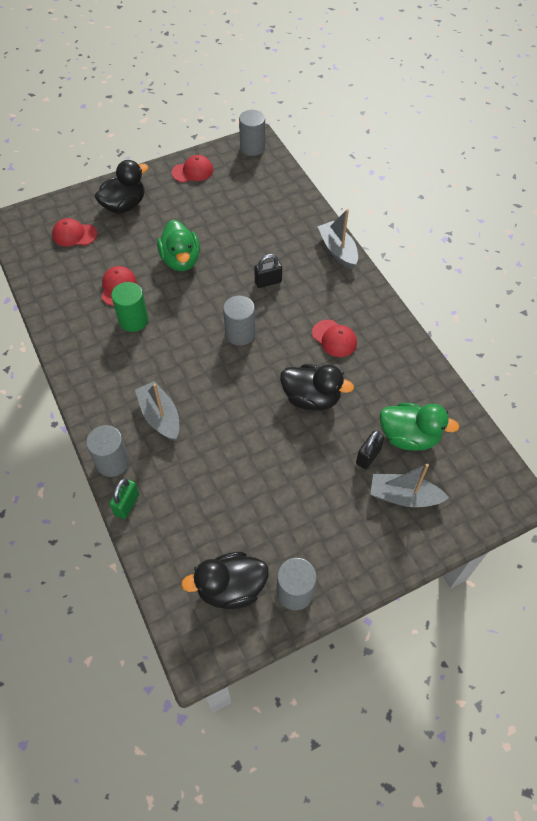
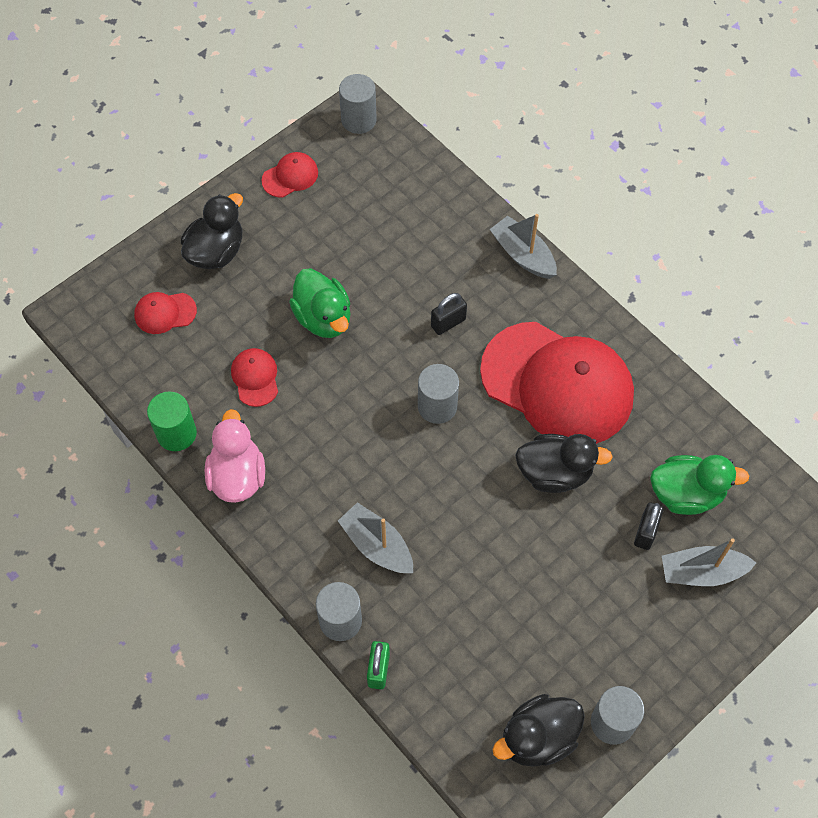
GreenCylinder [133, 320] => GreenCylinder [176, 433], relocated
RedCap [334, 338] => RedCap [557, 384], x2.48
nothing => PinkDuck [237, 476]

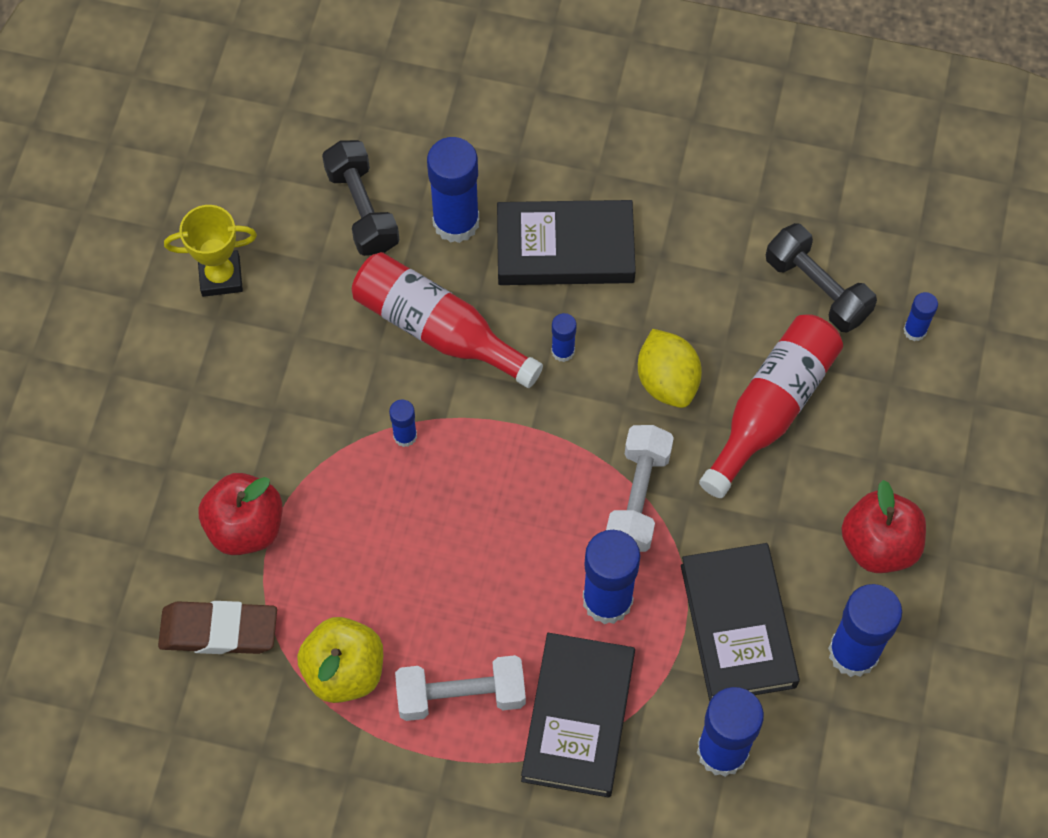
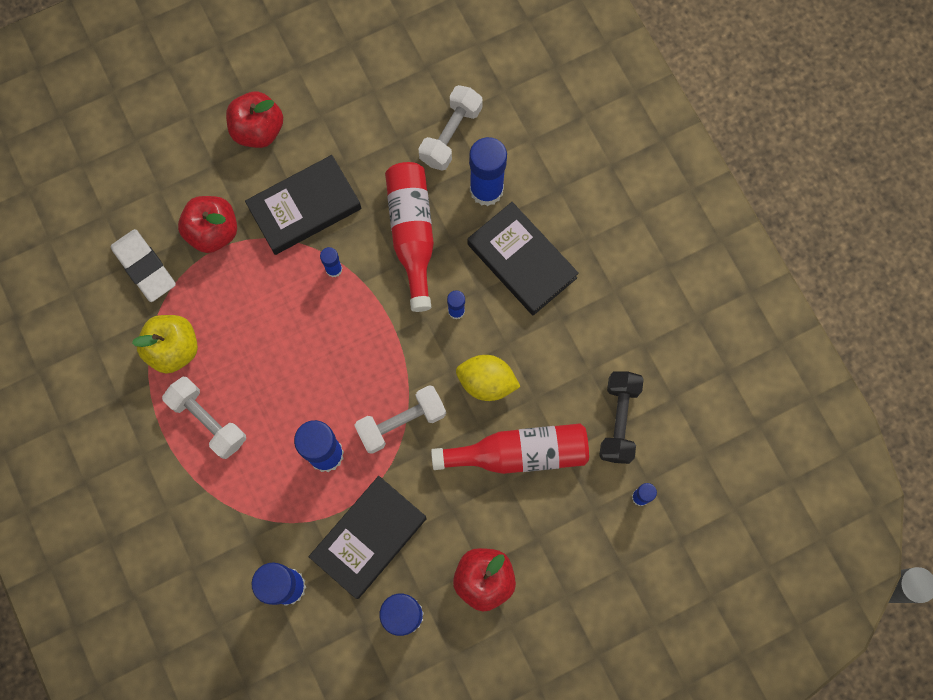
BlackDumbbell [362, 209] => WhiteDumbbell [451, 135]
YellowTrophy [221, 276] => nothing
YellowLemon [667, 381] => YellowLemon [486, 382], 75 degrees clockwise
BrownEraser [219, 631] => WhiteEraser [145, 267]
BlackBook [578, 718] => BlackBook [305, 208], relocated
nothing => RedApple [258, 130]

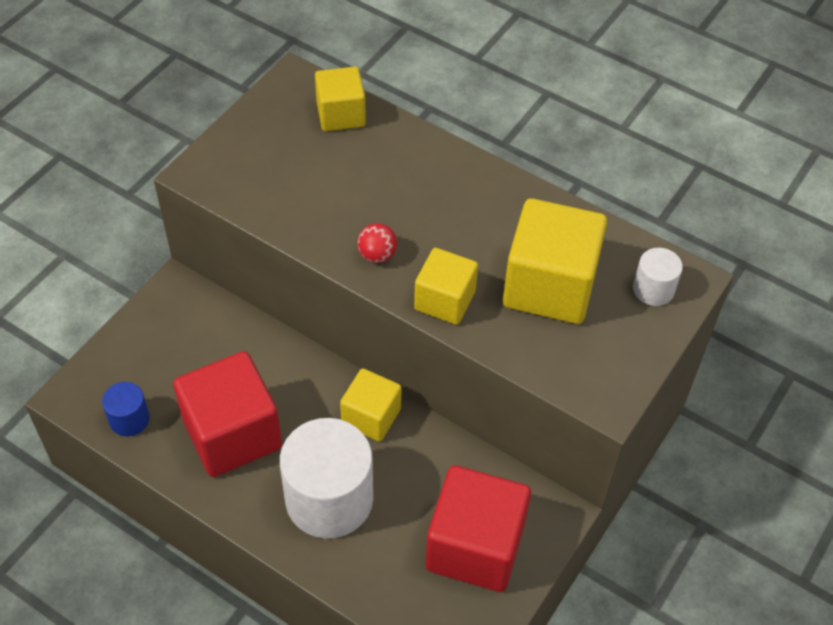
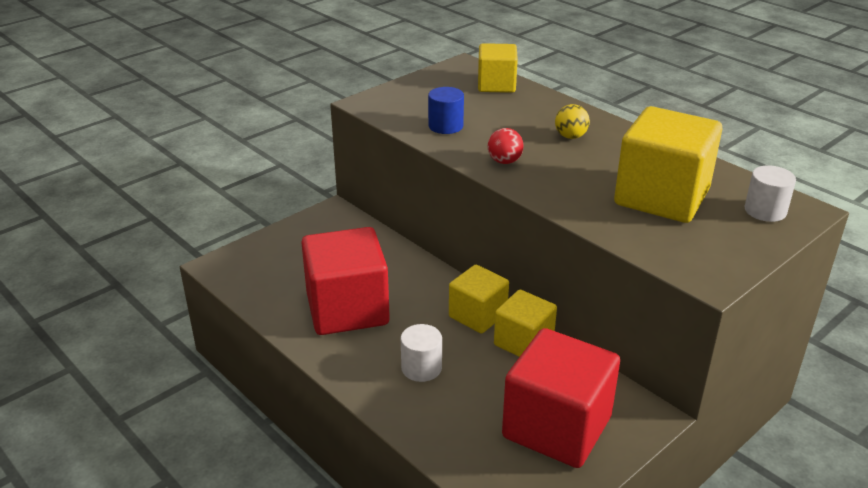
YellowCube [445, 300] => YellowCube [523, 342], relocated
BlueCylinder [129, 419] => BlueCylinder [445, 126], relocated
WhiteCylinder [329, 499] => WhiteCylinder [421, 368], x0.47
nothing => YellowBall [570, 136]

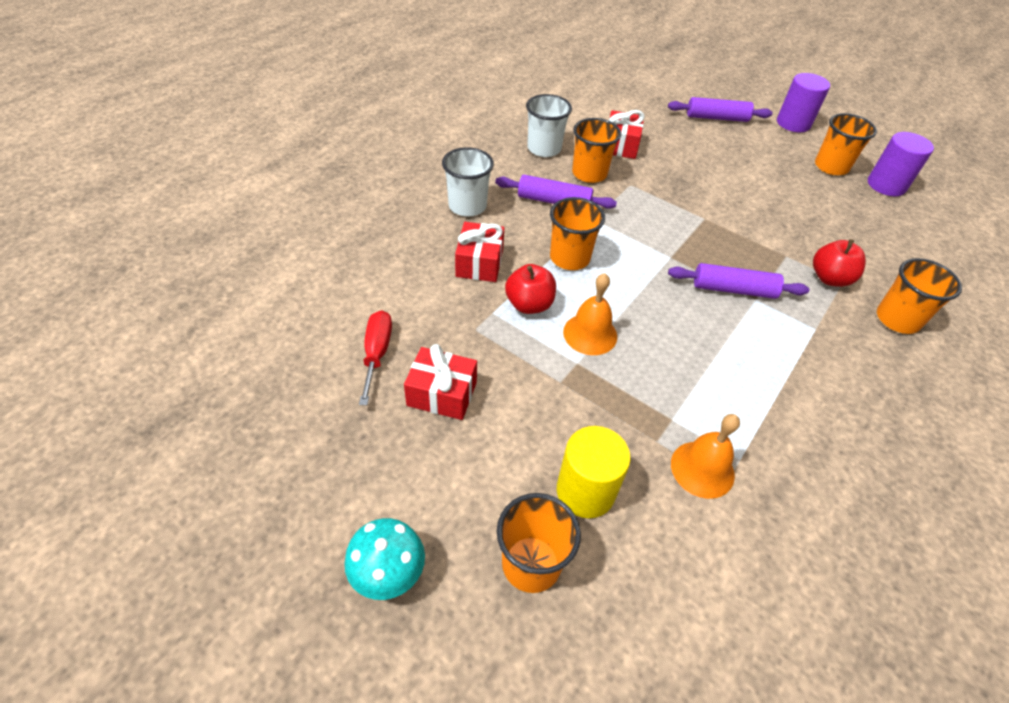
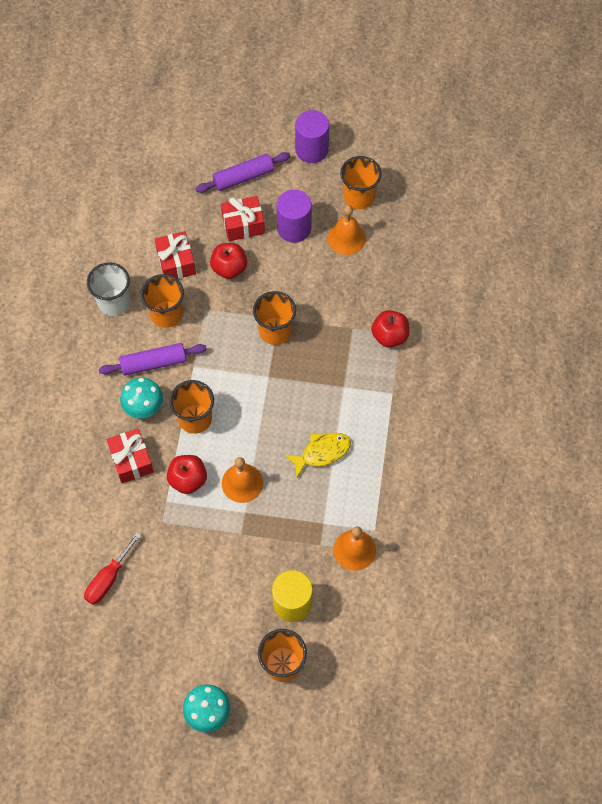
PurpleCylinder [886, 185] => PurpleCylinder [294, 228], relocated
WhiteCup [467, 206] => nothing
OrangeCup [897, 319] => OrangeCup [275, 331], relocated
PurpleRollingPin [733, 289] => nothing
RedScrewdriver [377, 353] => RedScrewdriver [108, 579], 120 degrees counterclockwise
RedGift [442, 394] => RedGift [243, 225], relocated
nothing => OrangeBell [346, 238]
nothing => RedApple [229, 268]
nothing => TurquoiseMushroom [143, 407]
nothing => YellowFish [322, 452]

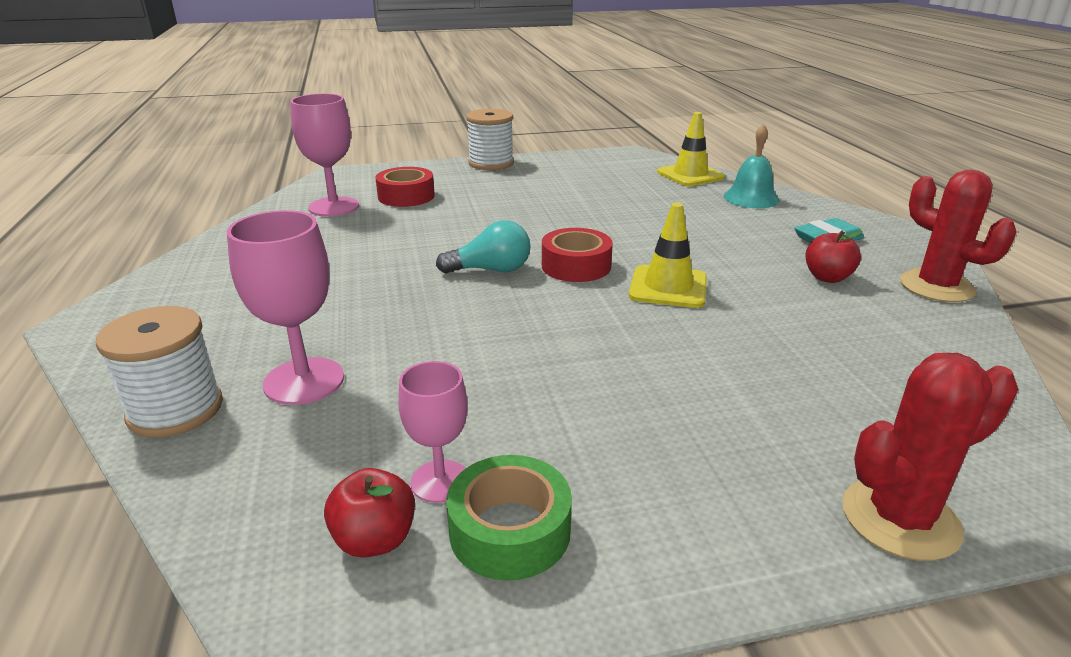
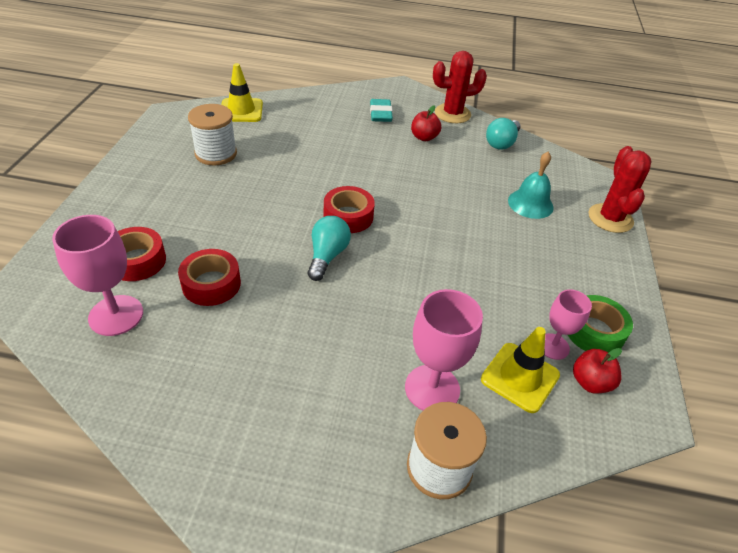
WhiteSpool [491, 163] => WhiteSpool [216, 154], relocated
TurquoiseBell [751, 198] => TurquoiseBell [530, 204], relocated
YellowTrafficCone [668, 287] => YellowTrafficCone [520, 377], relocated
nothing => TurquoiseLightBulb [501, 143]
nothing => RedTape [211, 284]

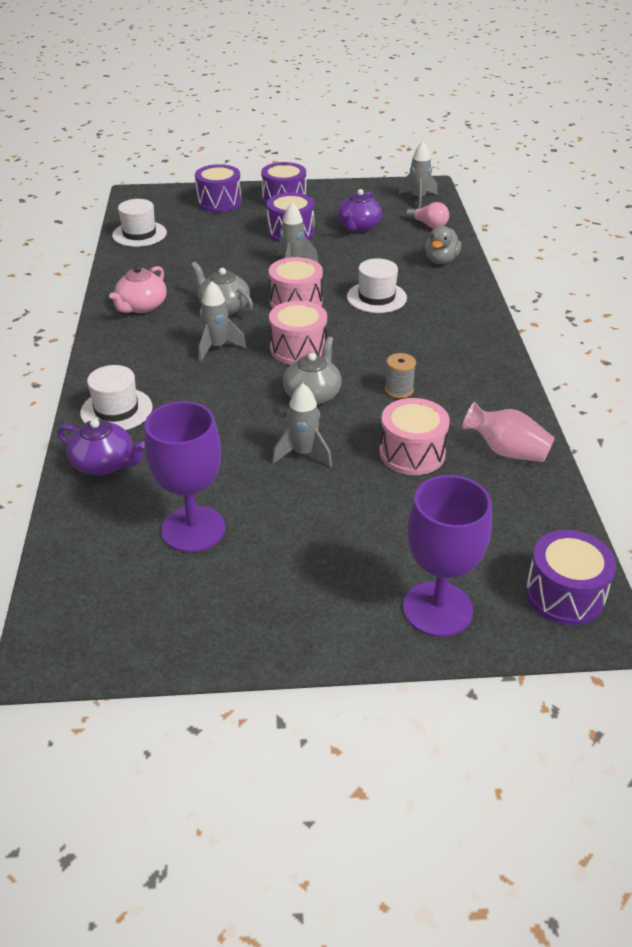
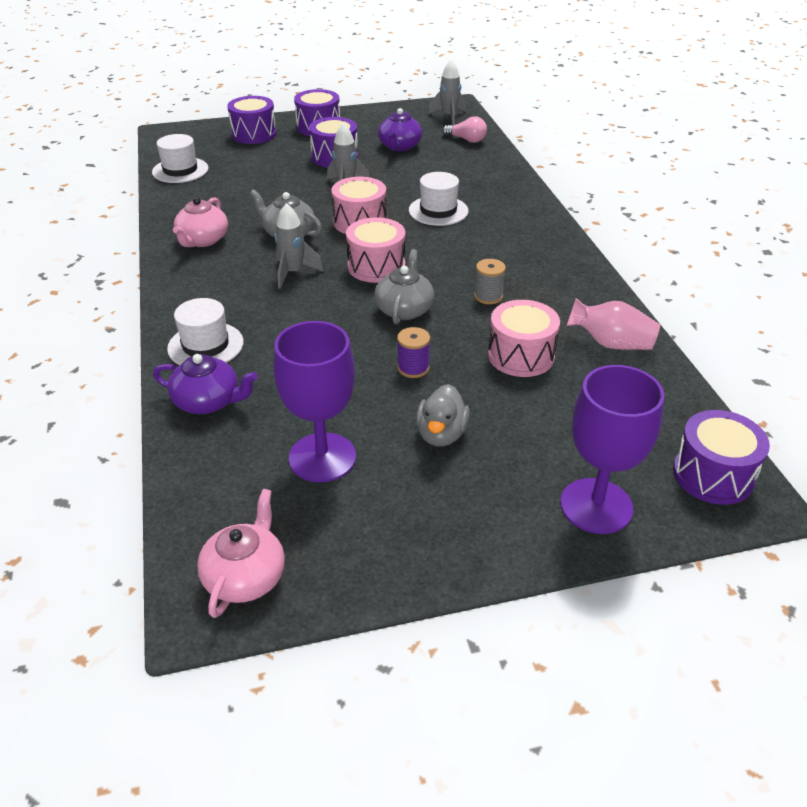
GreyDuck [441, 260] => GreyDuck [441, 434], relocated
GreyRocket [303, 453] => PurpleSpool [413, 368]
nothing => PinkTeapot [246, 576]

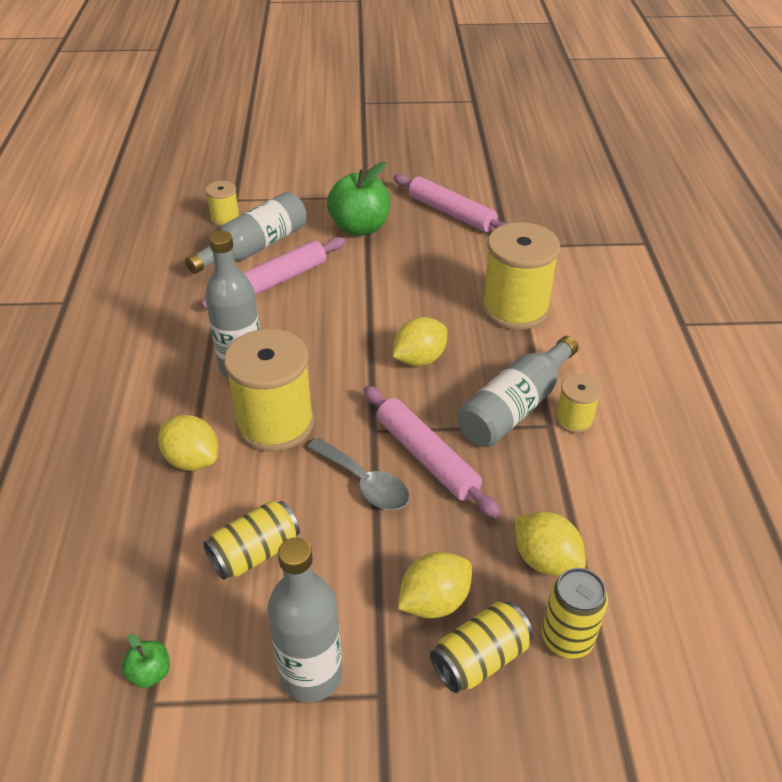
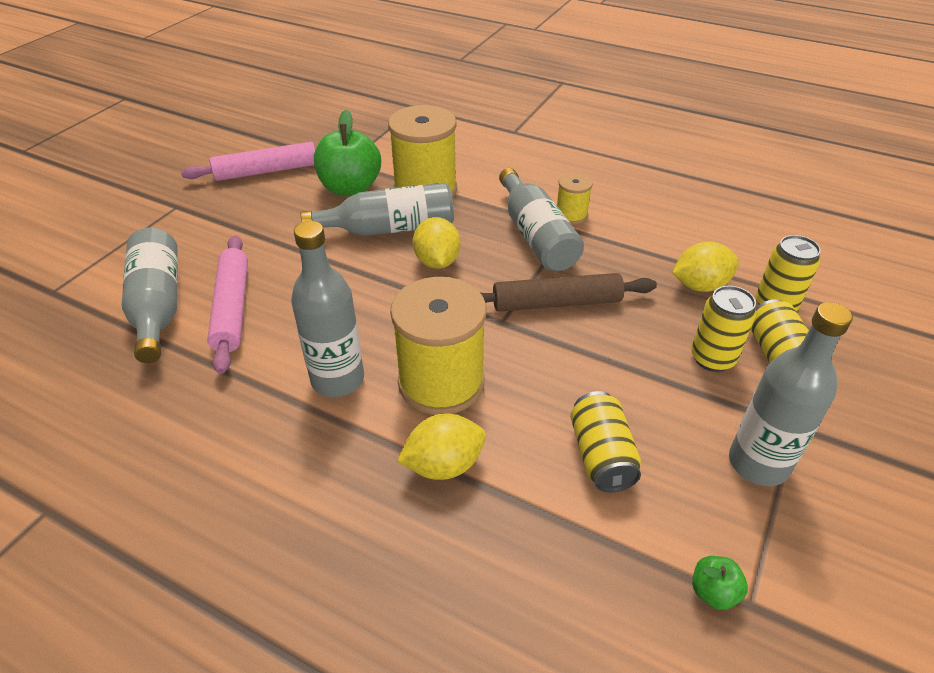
GreenApple [360, 228] => GreenApple [350, 188], relocated
YellowSpool [225, 219] => nothing
PinkRollingPin [427, 457] => BrownRollingPin [557, 303]
GreySpoon [364, 483] => nothing
YellowLemon [434, 601] => YellowCan [712, 358]
nothing => GreyBottle [389, 229]

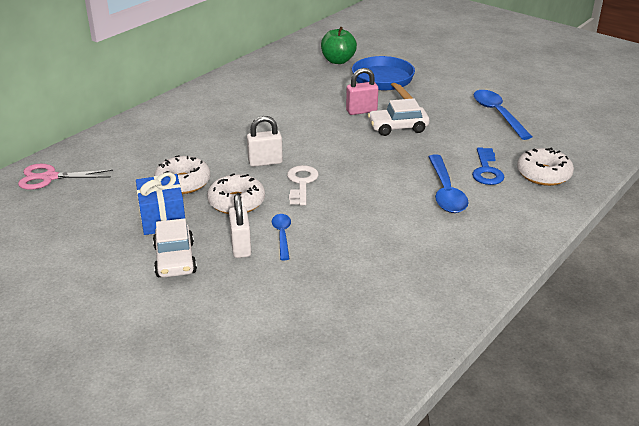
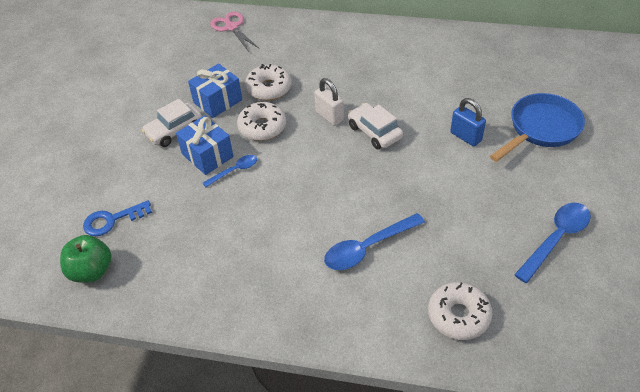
GreenApple [338, 61] => GreenApple [92, 271], relocated
PinkPadlock [361, 111] => BluePadlock [465, 137]
WhiteCar [398, 127] => WhiteCar [374, 132], relocated
BlueKey [486, 170] => BlueKey [112, 220], relocated
WhiteKey [301, 183] => nothing
WhitePadlock [241, 247] => BlueGift [207, 155]

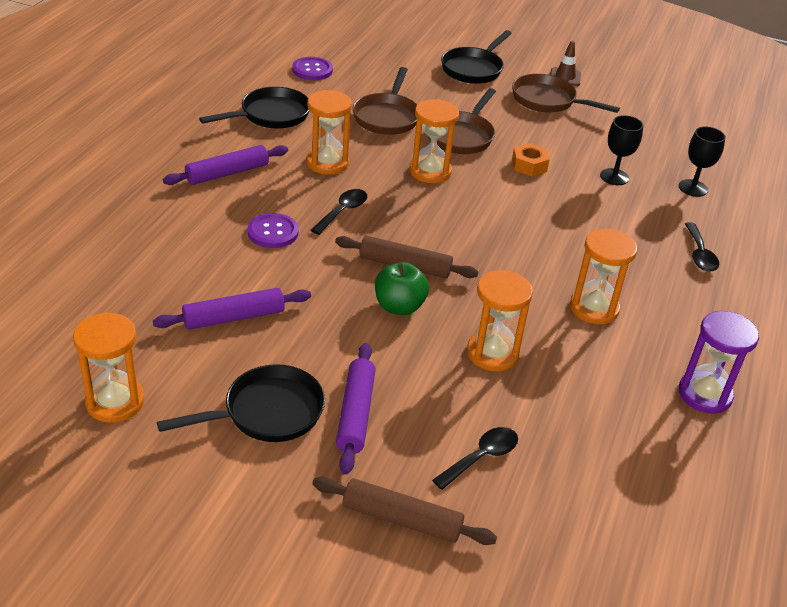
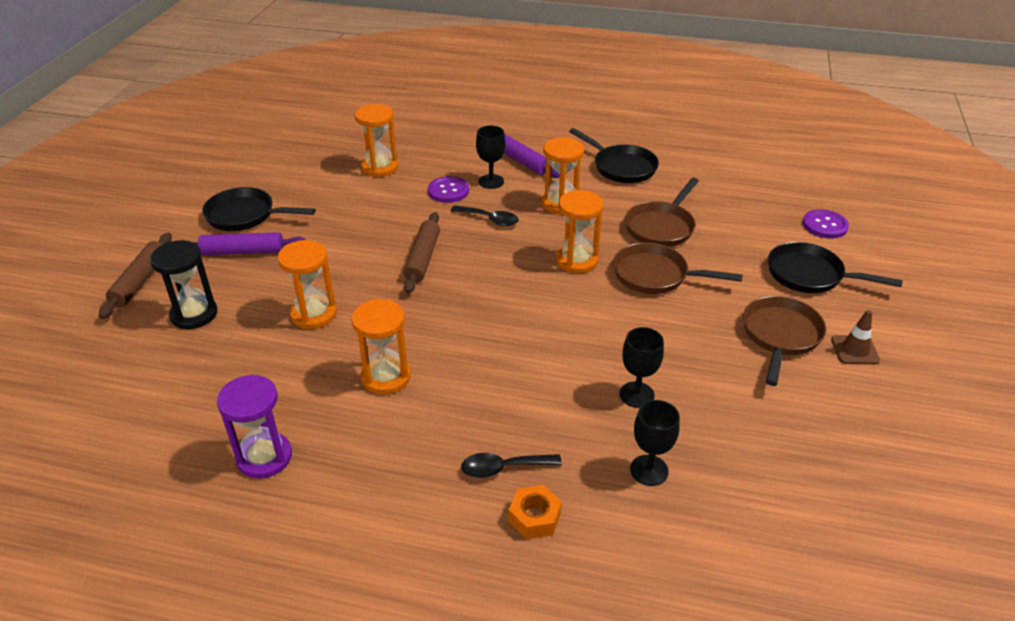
PurpleButton [312, 70] => PurpleButton [824, 225], relocated
BrownPan [387, 117] => BrownPan [661, 227], 60 degrees counterclockwise
OrangeNut [529, 165] => OrangeNut [534, 517], relocated
GreenApple [399, 306] => nothing
PurpleRollingPin [234, 317] => nothing
OrangeHourglass [115, 402] => OrangeHourglass [380, 167], relocated
BlackPan [267, 412] => BlackPan [245, 216], 135 degrees clockwise
BlackSpoon [481, 457] => BlackHourglass [194, 314]
nothing => BlackGoblet [491, 181]

